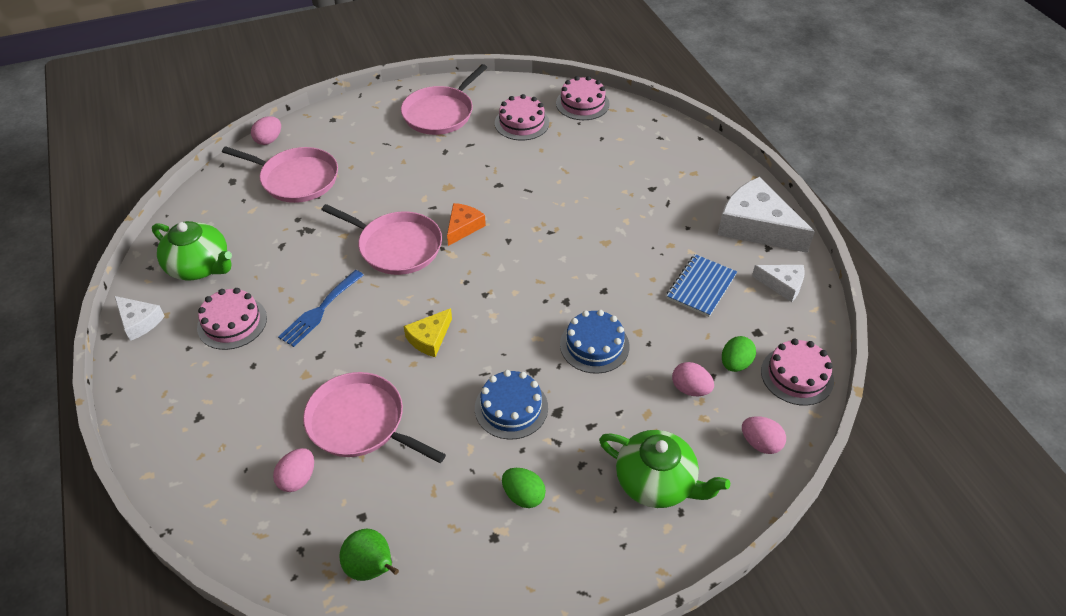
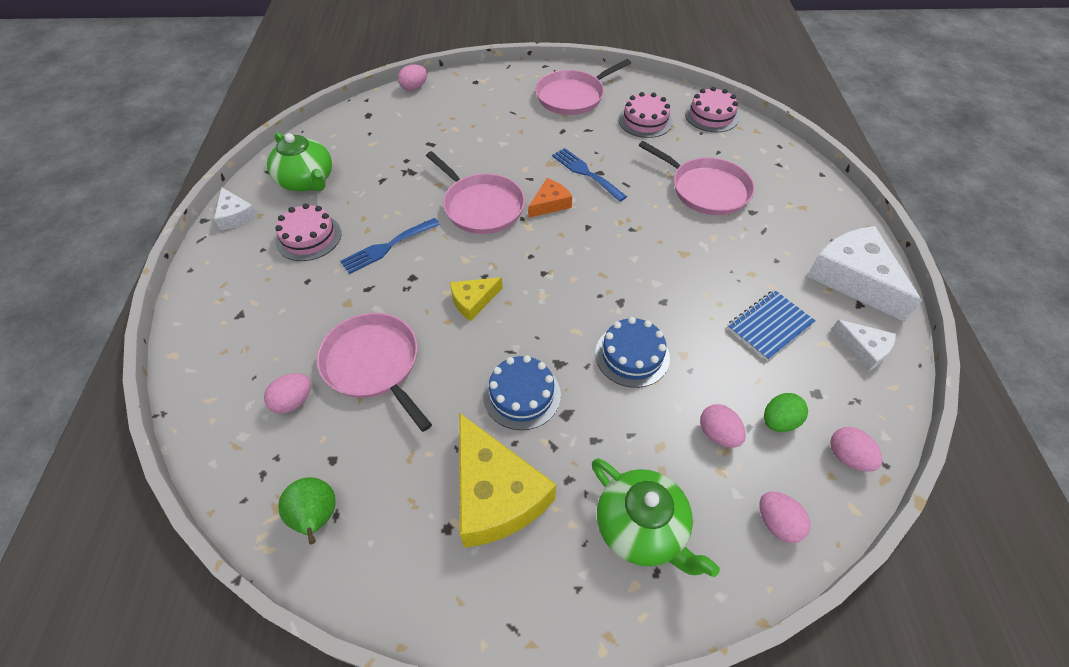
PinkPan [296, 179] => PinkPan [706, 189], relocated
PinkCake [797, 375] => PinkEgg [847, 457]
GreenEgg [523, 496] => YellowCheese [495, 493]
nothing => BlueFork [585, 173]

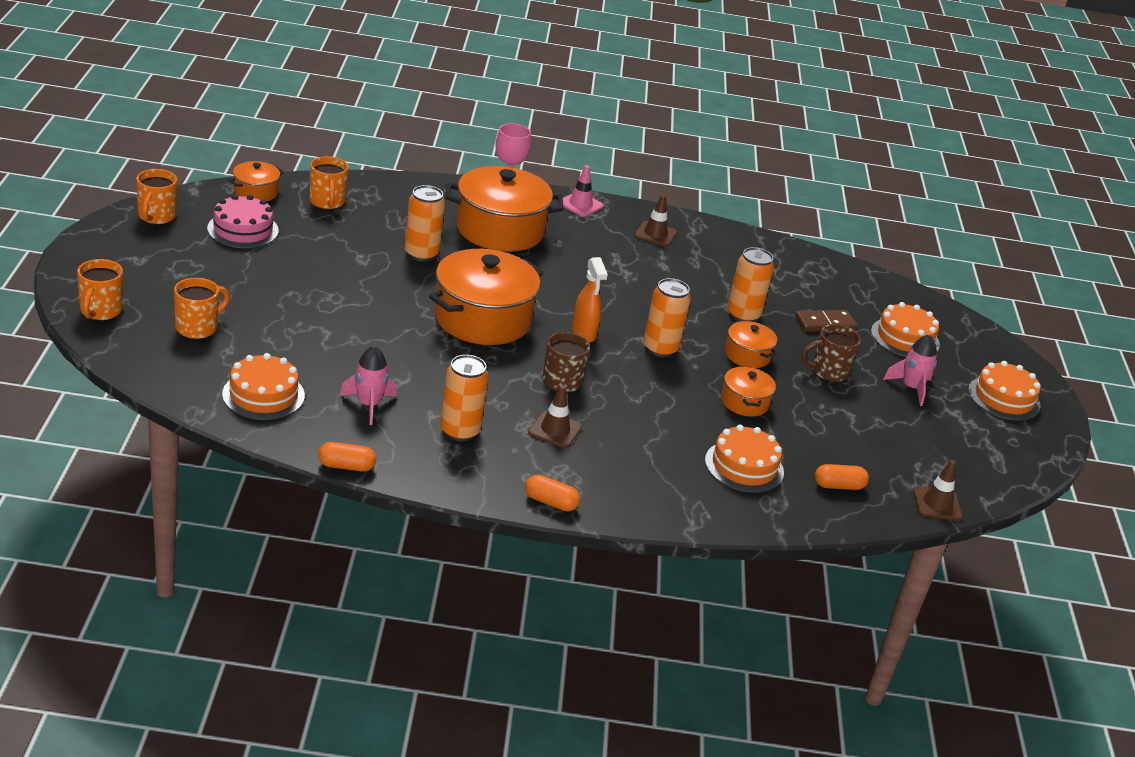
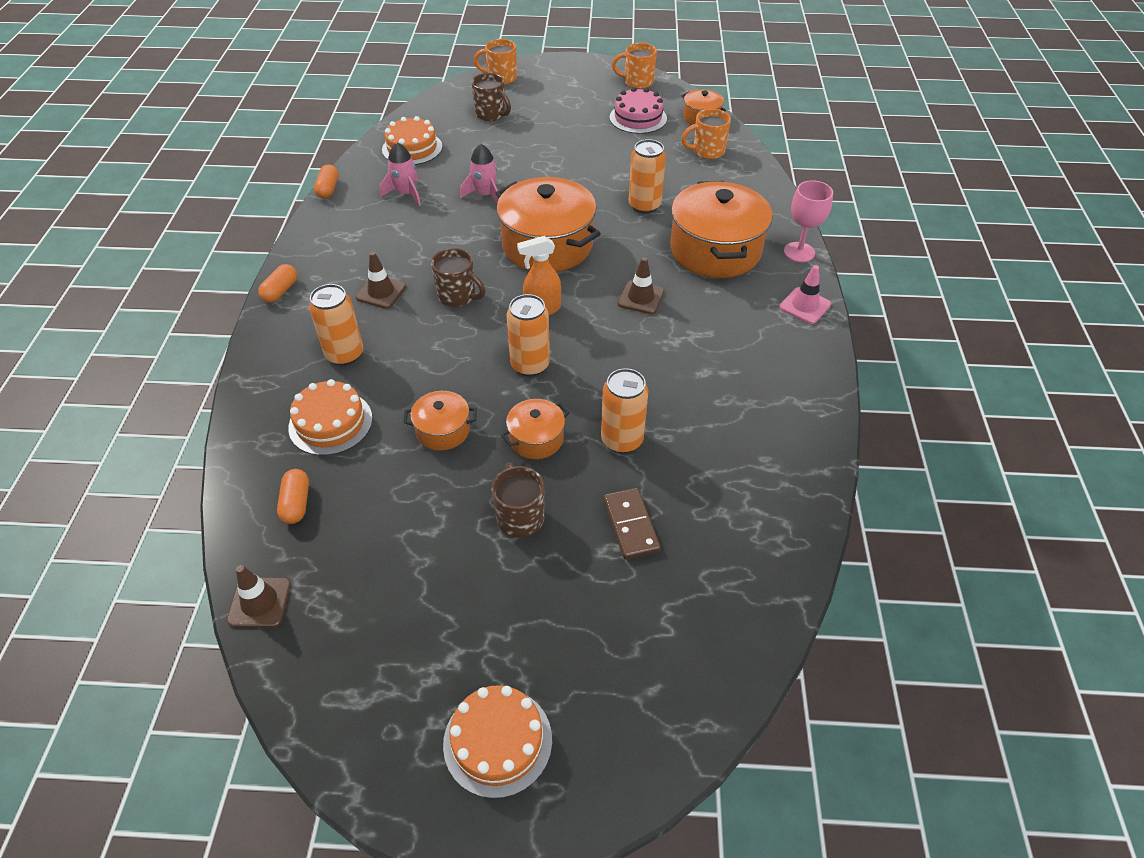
BrownTrafficCone [655, 234] => BrownTrafficCone [641, 298], relocated
OrangeMug [198, 328] => BrownMug [491, 114]
OrangeCake [905, 338] => nothing
PinkRocket [911, 388] => PinkRocket [485, 195], relocated
OrangeCan [460, 431] => OrangeCan [345, 354], relocated

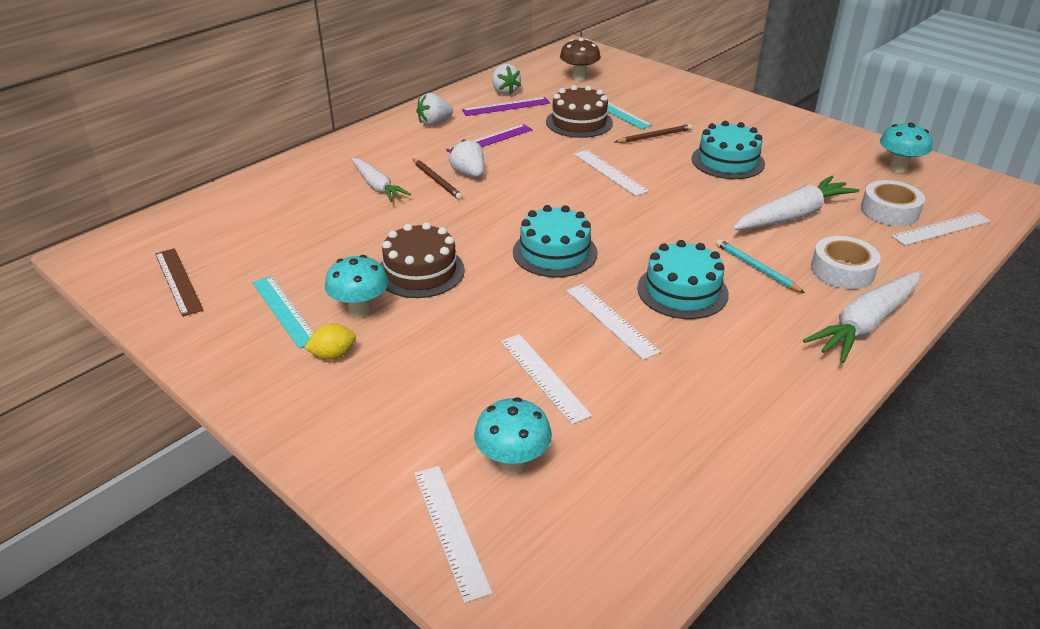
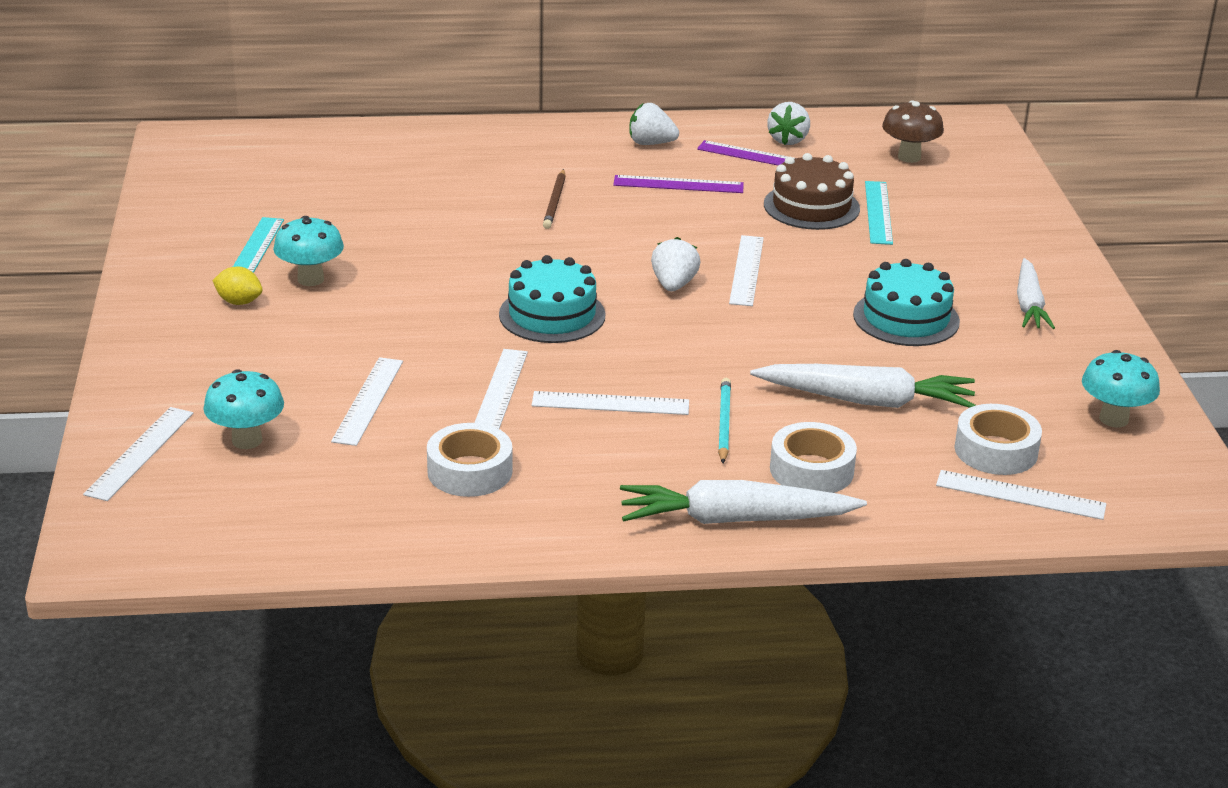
BrownPencil [654, 136] => nothing
WhiteStrawberry [469, 174] => WhiteStrawberry [673, 285], relocated
WhiteCarrot [377, 186] => WhiteCarrot [1029, 304], relocated
BrownCake [420, 271] => nothing
TurquoiseCake [682, 291] => WhiteRuler [610, 403]
BrownRuler [178, 281] => nothing
nothing => WhiteTape [470, 471]

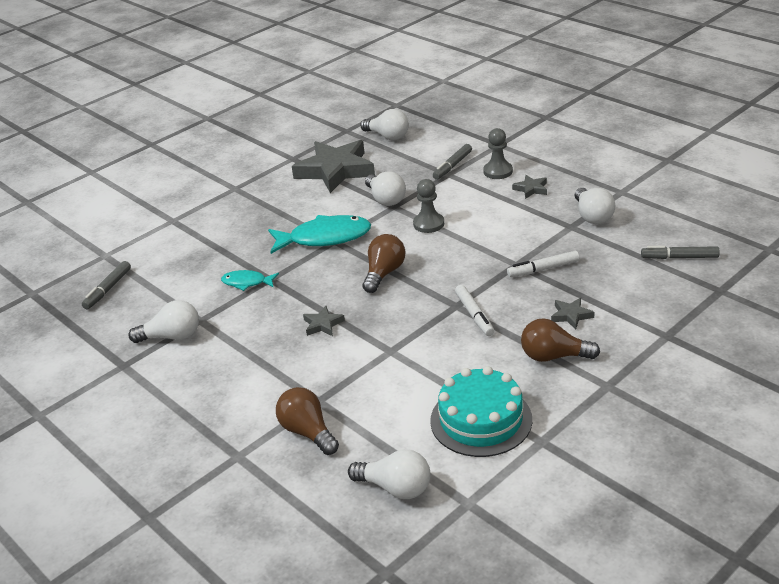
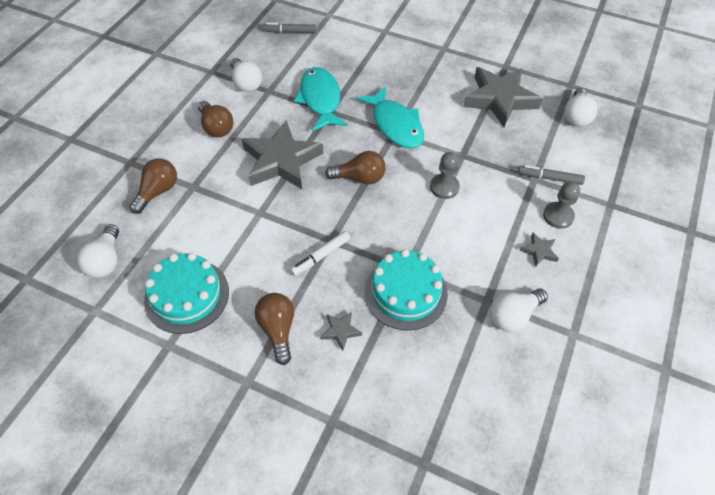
WhiteLightBulb [385, 199] => nothing
GreyMarker [679, 257] => nothing
WhiteMarker [543, 269] => TurquoiseCake [405, 292]
TurquoiseFish [247, 282] => TurquoiseFish [320, 99], x1.90
GreyStar [323, 324] => GreyStar [281, 160], x2.41
nothing => BrownLightBulb [216, 127]

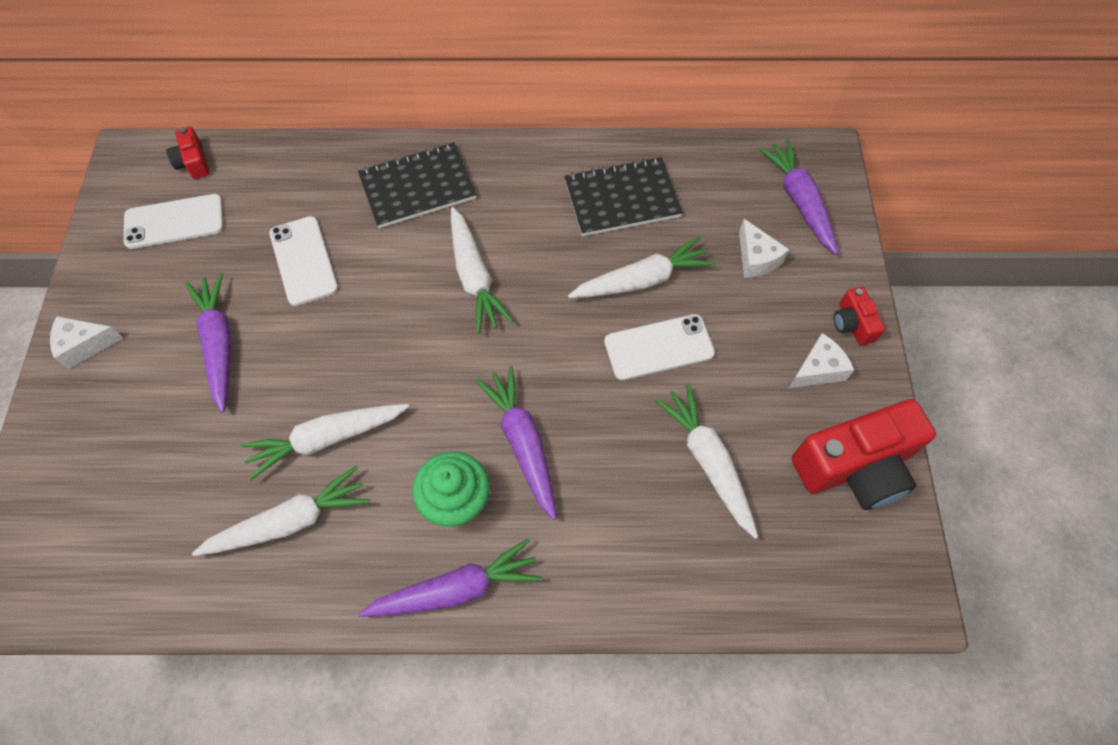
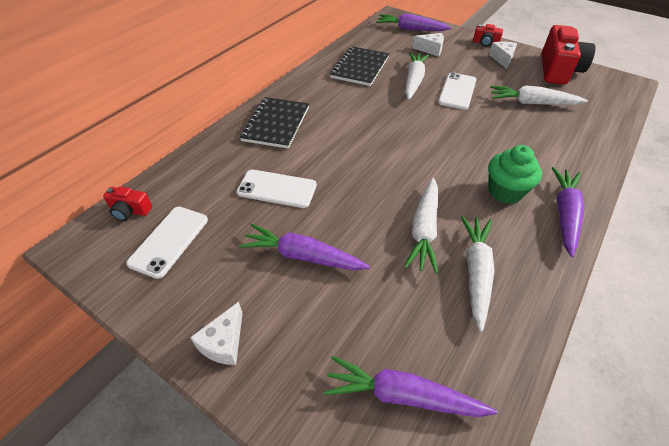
WhiteCarrot [474, 276] => nothing
PurpleCarrot [523, 443] => PurpleCarrot [403, 396], relocated

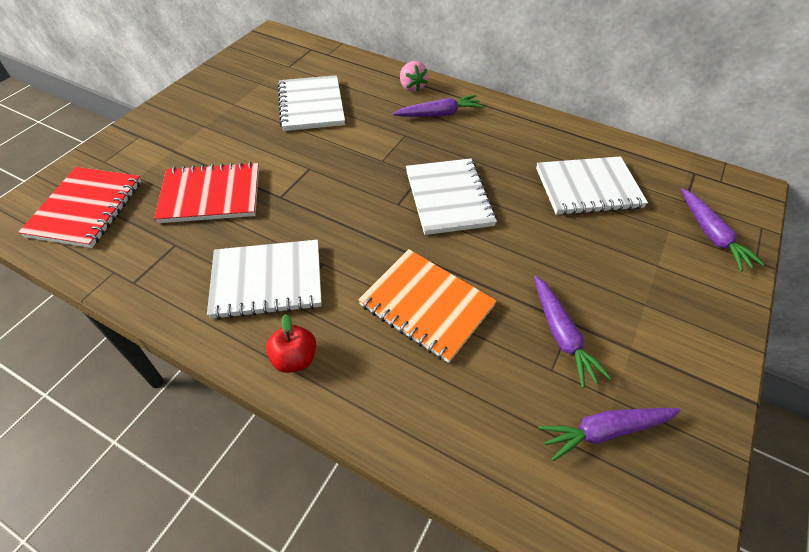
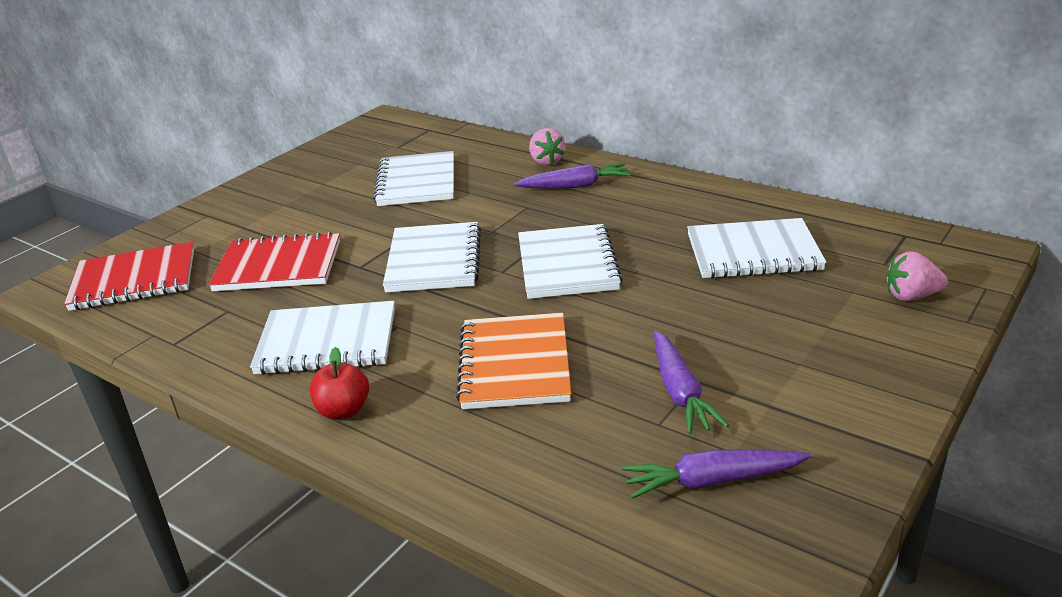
RedNotebook [86, 209] => RedNotebook [134, 280], 60 degrees clockwise
PurpleCarrot [712, 235] => PinkStrawberry [911, 296]
OrangeNotebook [426, 306] => OrangeNotebook [514, 364], 45 degrees clockwise
nothing => WhiteNotebook [434, 260]

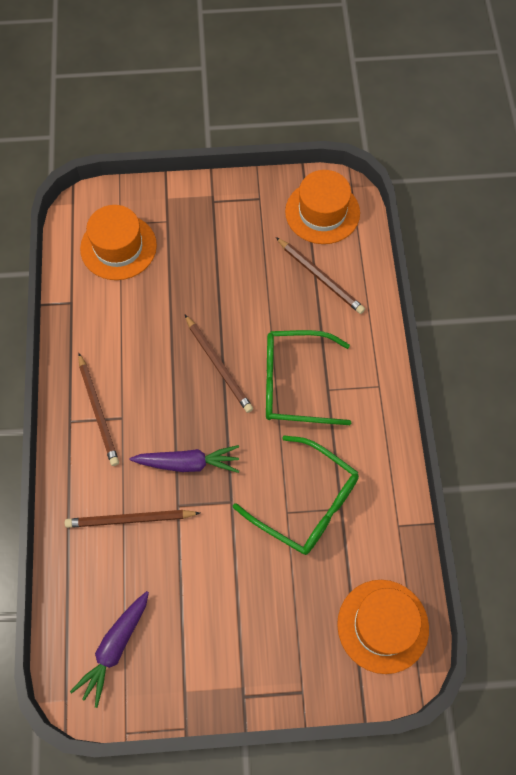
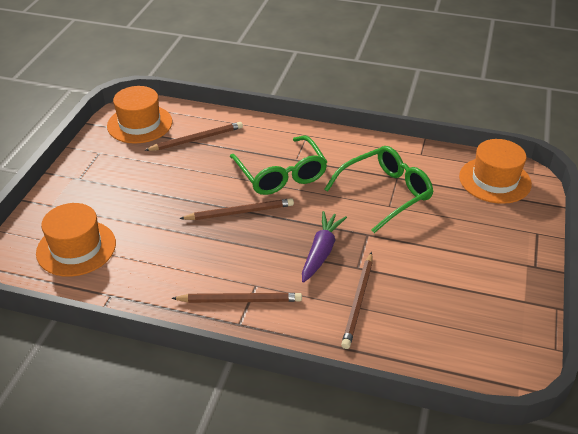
GreenGlasses [294, 383] => GreenGlasses [281, 175], 45 degrees counterclockwise
PurpleCarrot [115, 648] => nothing

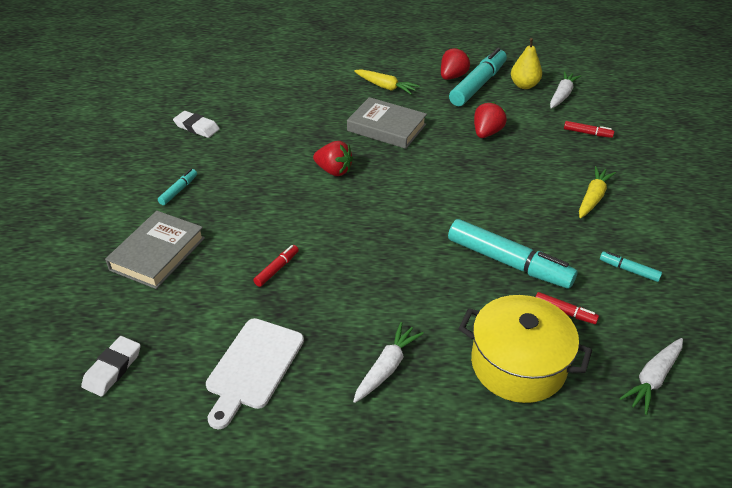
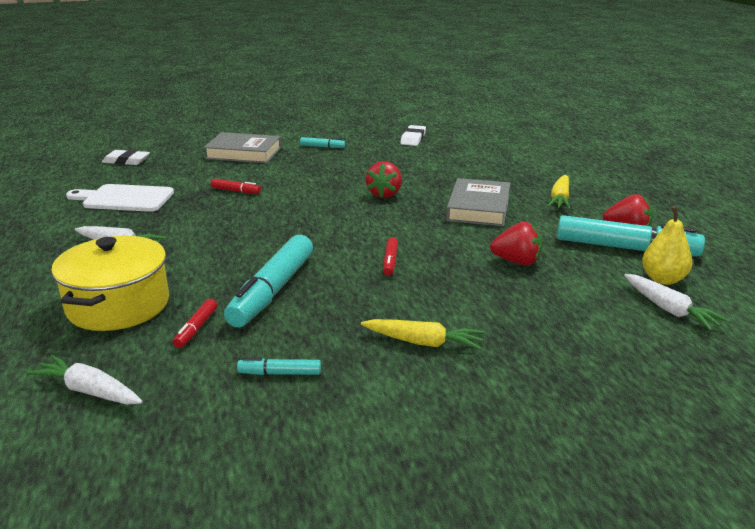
WhiteCarrot [562, 95] => WhiteCarrot [669, 310], 45 degrees clockwise
RedMarker [587, 133] => RedMarker [390, 261], relocated
TurquoiseMarker [629, 270] => TurquoiseMarker [280, 373], 105 degrees counterclockwise

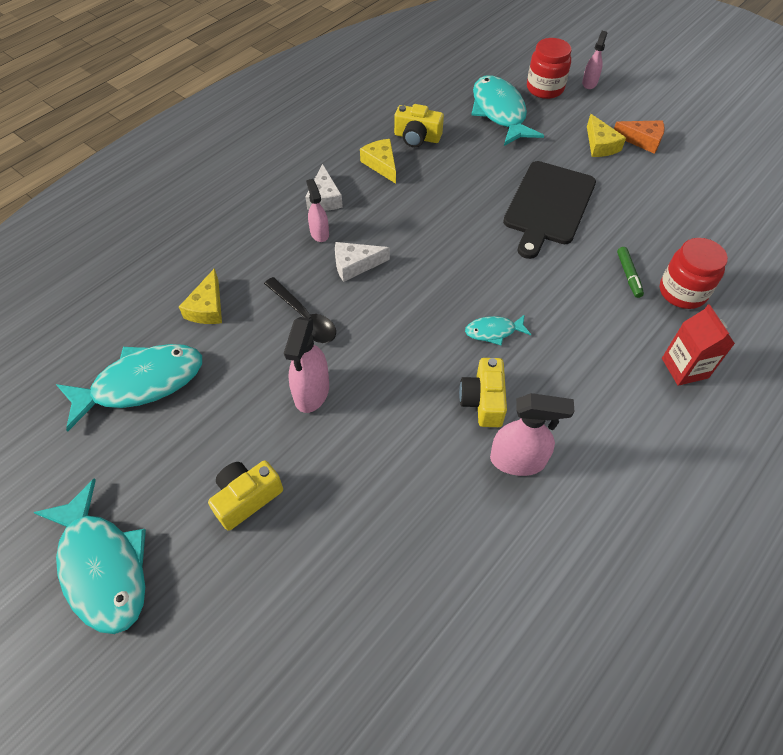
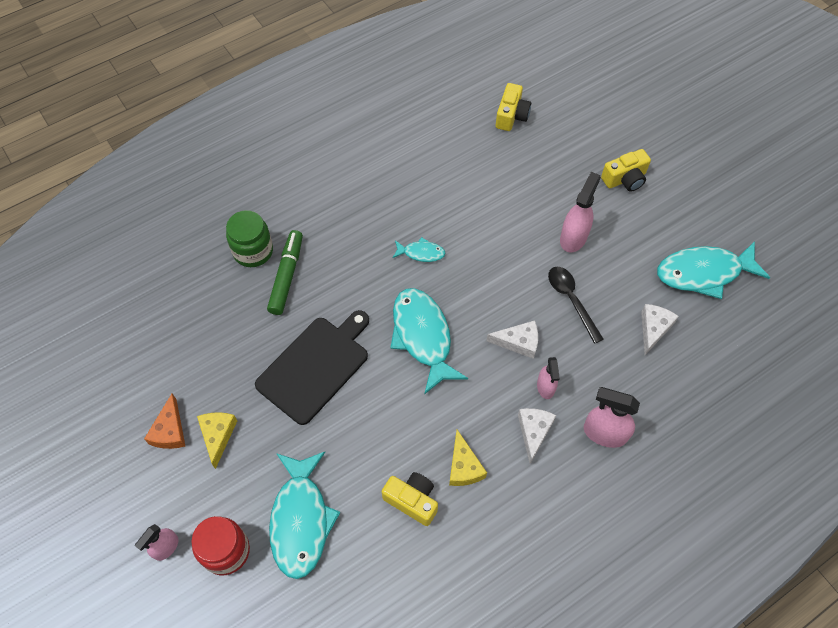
OrangeCheese [642, 140] => OrangeCheese [170, 430], 120 degrees counterclockwise
RedJar [682, 292] => GreenJar [253, 251]
GreenMarker [628, 275] => GreenMarker [287, 276], x1.74
YellowCheese [207, 307] => WhiteCheese [653, 329]
RedCarton [684, 368] => nothing
YellowCamera [483, 401] => YellowCamera [511, 116], relocated
PinkSprayBottle [518, 460] => PinkSprayBottle [604, 433], relocated
TurquoiseFish [103, 566] => TurquoiseFish [423, 336], relocated

